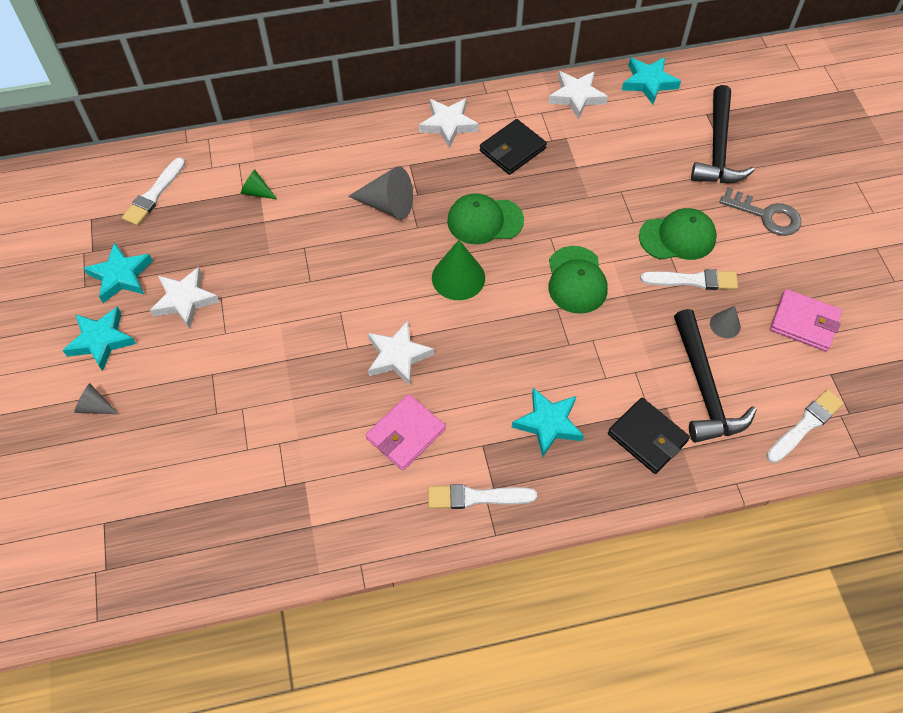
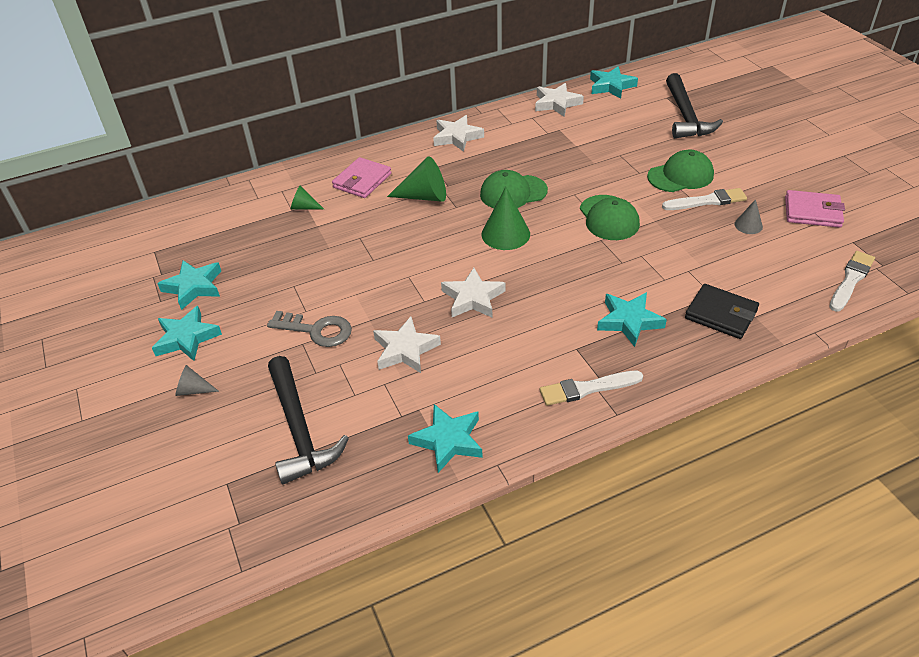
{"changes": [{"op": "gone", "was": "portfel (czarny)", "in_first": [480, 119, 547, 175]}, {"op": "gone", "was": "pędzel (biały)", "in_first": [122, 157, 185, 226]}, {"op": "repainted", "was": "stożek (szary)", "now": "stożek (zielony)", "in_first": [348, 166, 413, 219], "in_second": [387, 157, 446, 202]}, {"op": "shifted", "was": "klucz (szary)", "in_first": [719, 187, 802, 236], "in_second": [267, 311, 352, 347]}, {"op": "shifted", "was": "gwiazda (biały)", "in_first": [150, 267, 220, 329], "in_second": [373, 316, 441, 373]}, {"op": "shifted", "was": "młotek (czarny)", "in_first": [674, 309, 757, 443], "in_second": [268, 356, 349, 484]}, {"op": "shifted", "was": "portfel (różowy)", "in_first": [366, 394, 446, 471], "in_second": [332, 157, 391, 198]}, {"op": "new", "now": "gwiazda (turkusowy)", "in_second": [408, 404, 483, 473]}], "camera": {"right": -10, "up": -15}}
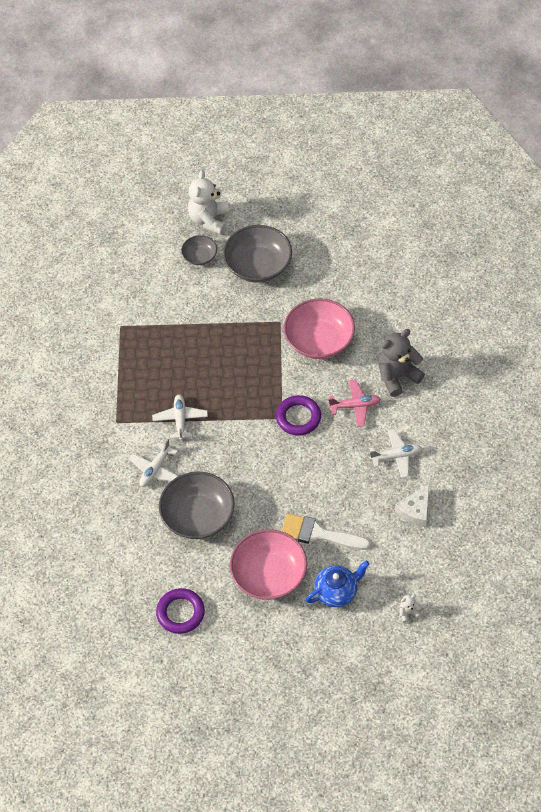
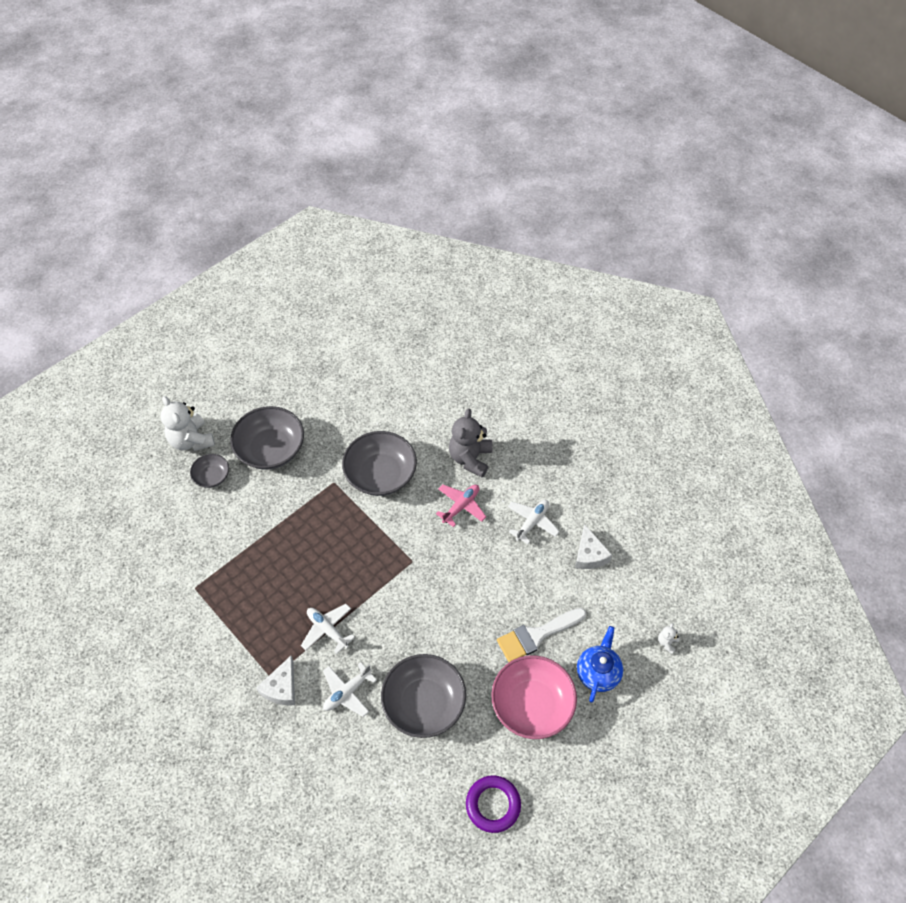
{"changes": [{"op": "repainted", "was": "miska (różowy)", "now": "miska (szary)", "in_first": [284, 298, 355, 359], "in_second": [342, 431, 417, 496]}, {"op": "gone", "was": "pierścień (fioletowy)", "in_first": [276, 395, 321, 436]}, {"op": "rotated", "was": "samolot (biały)", "in_first": [129, 439, 178, 487], "in_second": [323, 662, 377, 717], "clockwise": 60}, {"op": "new", "now": "ser (biały)", "in_second": [256, 656, 295, 705]}], "camera": {"right": -45, "up": 0}}
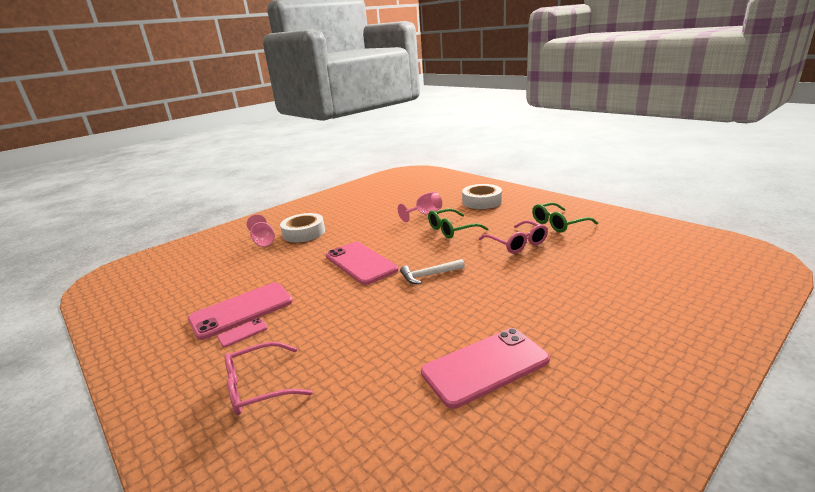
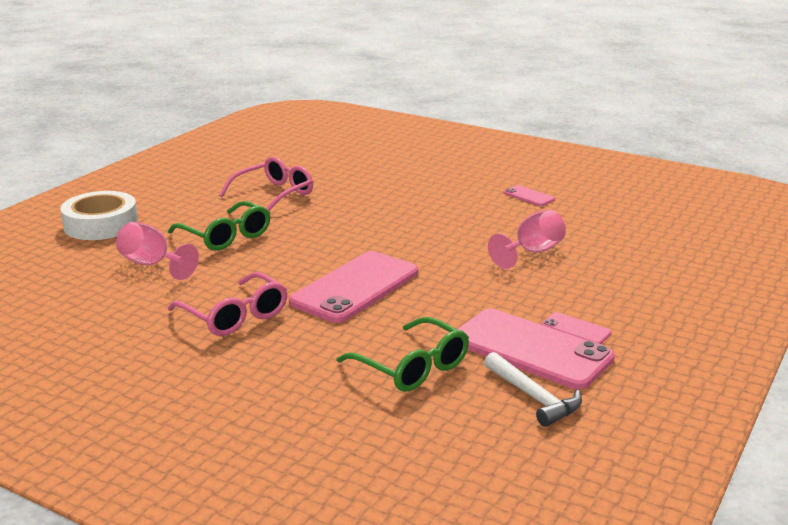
{"changes": [{"op": "shifted", "was": "okulary (zielony)", "in_first": [532, 202, 598, 232], "in_second": [336, 317, 469, 392]}, {"op": "gone", "was": "taśma klejąca (biały)", "in_first": [280, 213, 325, 243]}, {"op": "shifted", "was": "kielich (różowy)", "in_first": [247, 214, 275, 247], "in_second": [488, 209, 566, 269]}, {"op": "shifted", "was": "młotek (biały)", "in_first": [400, 259, 465, 284], "in_second": [484, 352, 582, 427]}, {"op": "scaled", "was": "telefon (różowy)", "in_first": [421, 328, 550, 409], "in_second": [504, 185, 555, 206], "ratio": 0.44}, {"op": "shifted", "was": "okulary (różowy)", "in_first": [225, 342, 313, 415], "in_second": [168, 272, 288, 336]}], "camera": {"right": -110, "up": 0}}
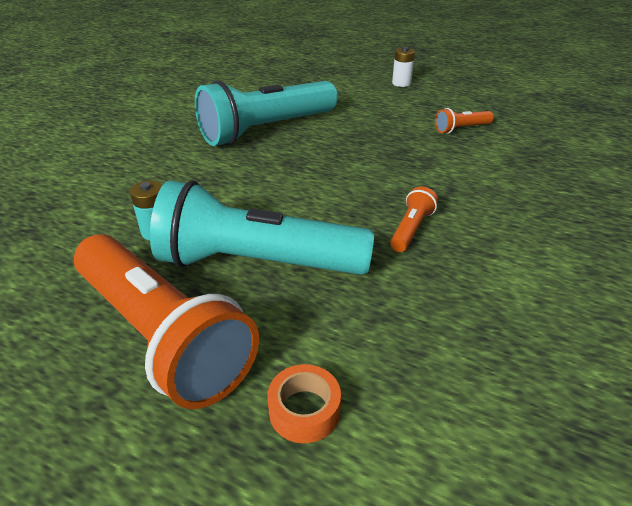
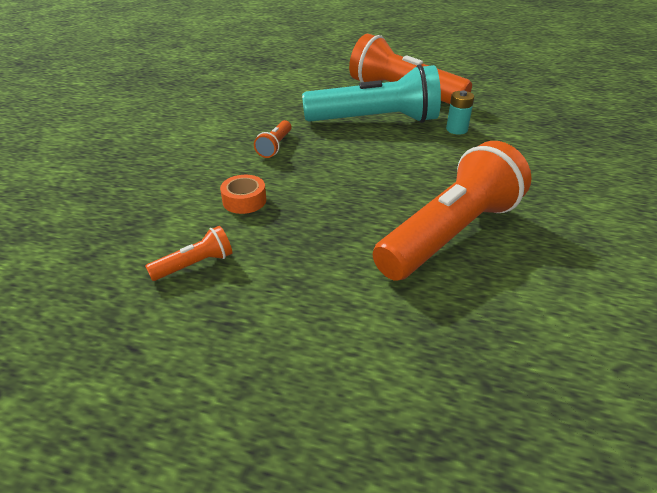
{"changes": [{"op": "gone", "was": "bateria (biały)", "in_first": [392, 47, 415, 87]}, {"op": "repainted", "was": "latarka (turkusowy)", "now": "latarka (pomarańczowy)", "in_first": [195, 80, 338, 146], "in_second": [373, 141, 532, 281]}, {"op": "shifted", "was": "taśma klejąca (pomarańczowy)", "in_first": [267, 364, 341, 443], "in_second": [220, 175, 266, 214]}], "camera": {"right": 170, "up": 0}}
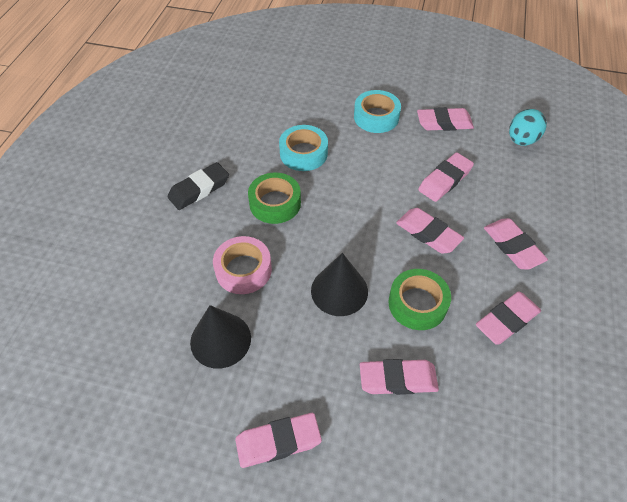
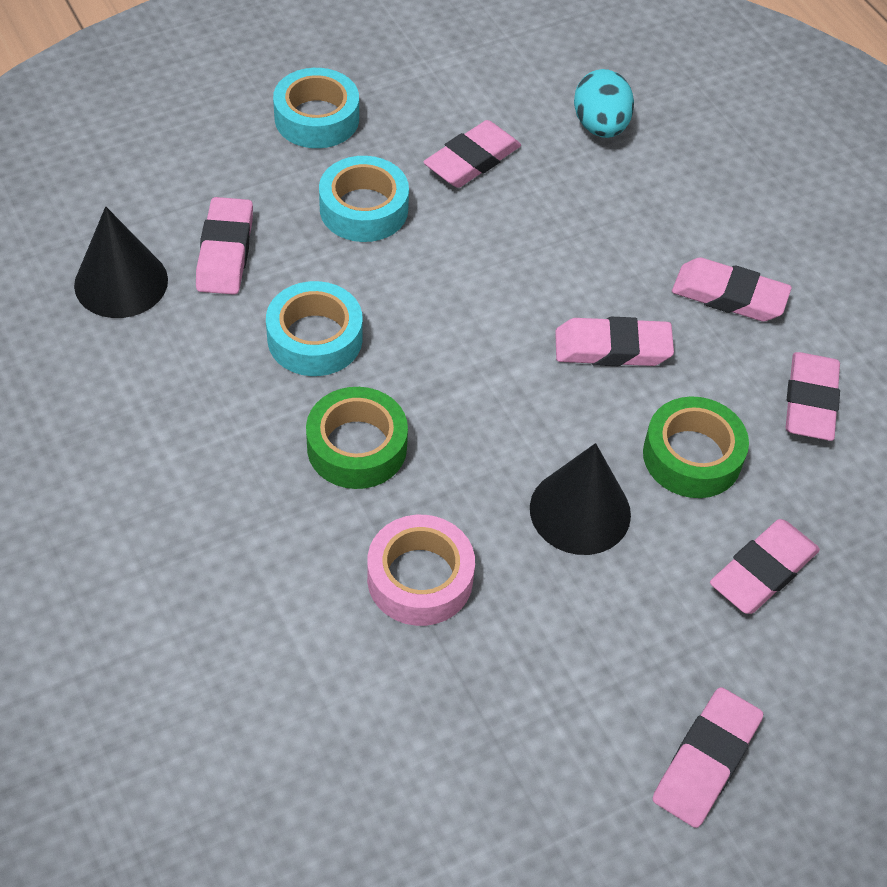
{"changes": [{"op": "shifted", "was": "gumka do mazania (różowy)", "in_first": [418, 153, 474, 202], "in_second": [196, 197, 253, 295]}, {"op": "gone", "was": "gumka do mazania (czarny)", "in_first": [168, 162, 229, 210]}, {"op": "shifted", "was": "stożek (czarny)", "in_first": [190, 305, 251, 369], "in_second": [74, 206, 168, 318]}, {"op": "new", "now": "taśma klejąca (turkusowy)", "in_second": [273, 68, 359, 148]}], "camera": {"right": -45, "up": 0}}
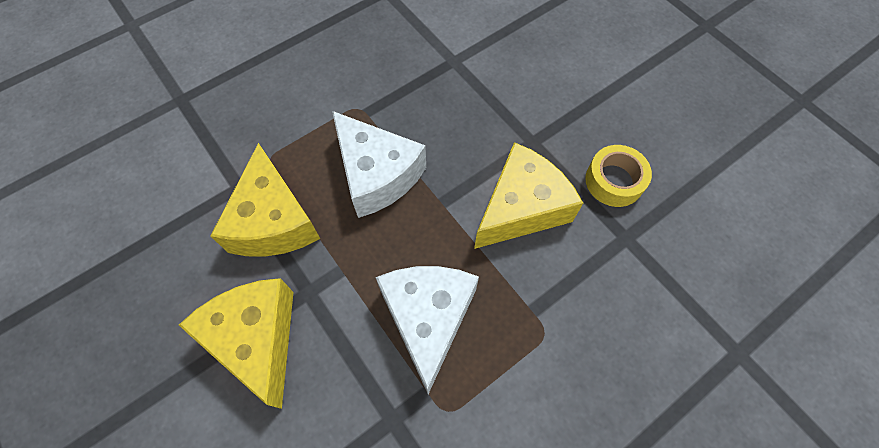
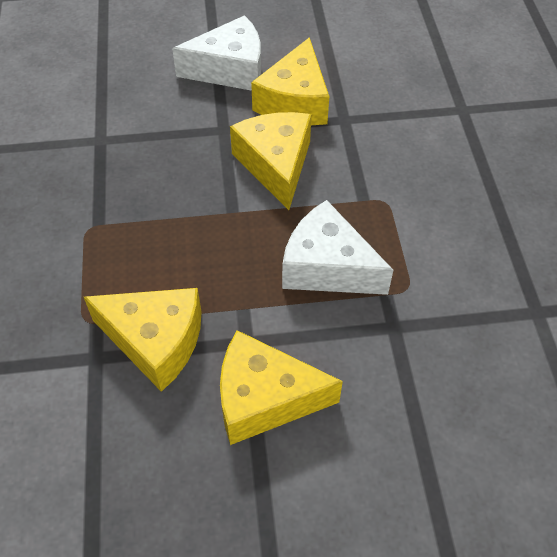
{"changes": [{"op": "shifted", "was": "ser (biały)", "in_first": [332, 111, 426, 218], "in_second": [172, 15, 261, 91]}, {"op": "swapped", "was": "taśma klejąca (żółty)", "now": "ser (żółty)", "in_first": [585, 145, 652, 207], "in_second": [251, 37, 329, 125]}], "camera": {"right": -60, "up": -10}}
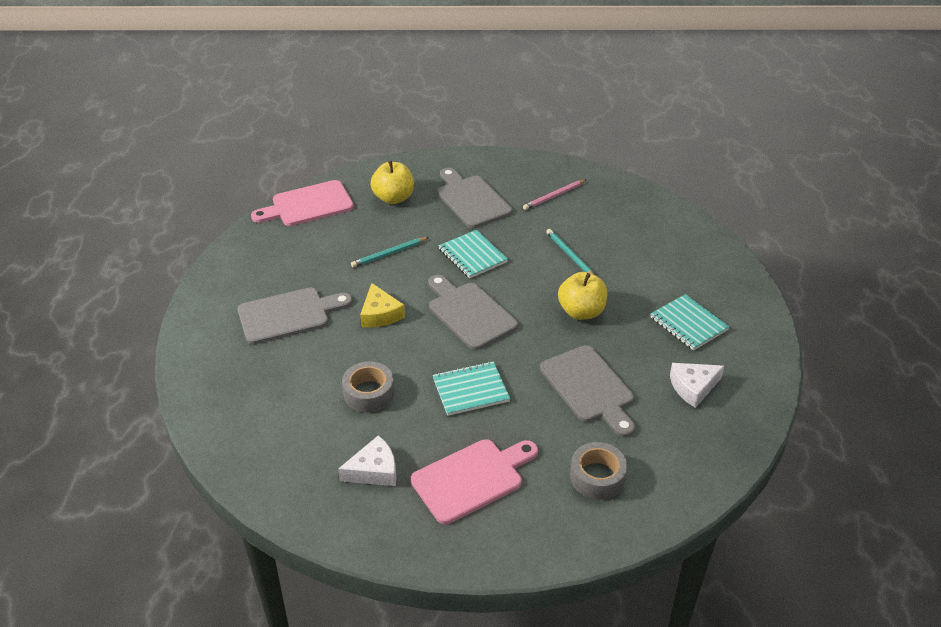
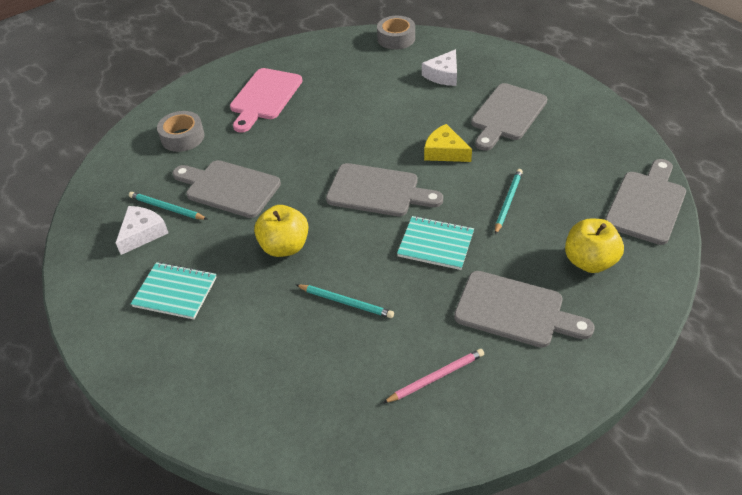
{"changes": [{"op": "rotated", "was": "ołówek (różowy)", "in_first": [523, 179, 587, 210], "in_second": [383, 349, 484, 403], "clockwise": 45}, {"op": "repainted", "was": "deska do krojenia (różowy)", "now": "deska do krojenia (szary)", "in_first": [251, 180, 354, 226], "in_second": [605, 159, 686, 245]}, {"op": "shifted", "was": "taśma klejąca (szary)", "in_first": [342, 361, 394, 412], "in_second": [377, 16, 415, 50]}, {"op": "gone", "was": "zeszyt (turkusowy)", "in_first": [433, 361, 510, 416]}, {"op": "shifted", "was": "ser (biały)", "in_first": [338, 435, 396, 486], "in_second": [422, 49, 457, 86]}, {"op": "new", "now": "ołówek (turkusowy)", "in_second": [129, 192, 208, 220]}], "camera": {"right": 145, "up": 5}}
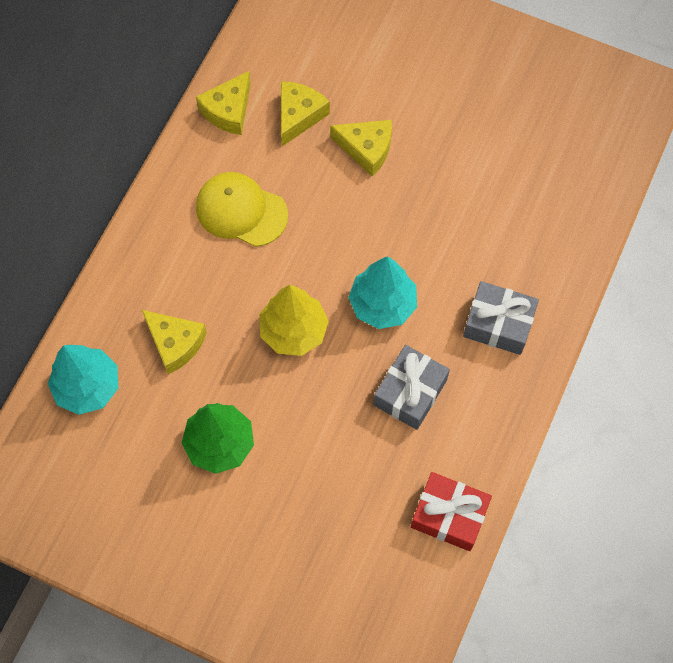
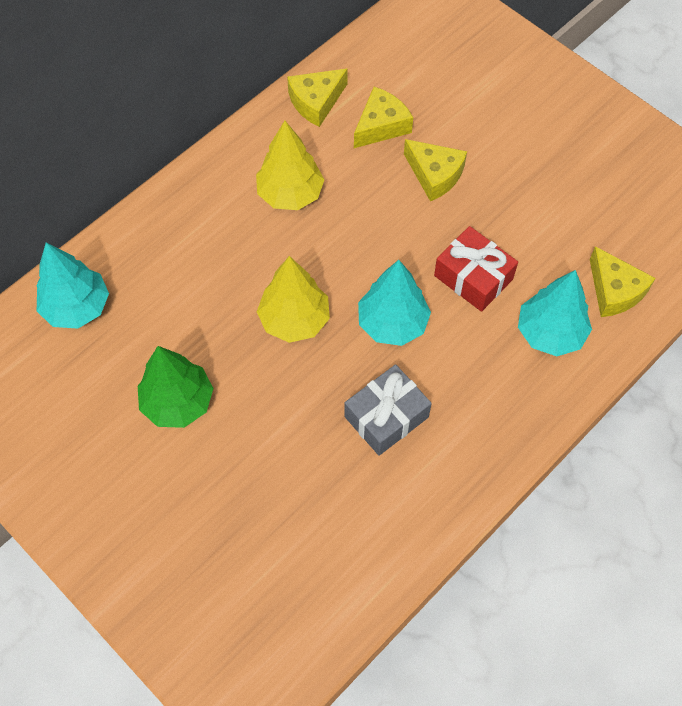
{"changes": [{"op": "swapped", "was": "czapka (żółty)", "now": "drzewko (żółty)", "in_first": [196, 172, 288, 247], "in_second": [256, 121, 325, 210]}, {"op": "gone", "was": "prezent (szary)", "in_first": [463, 281, 539, 355]}, {"op": "shifted", "was": "ser (żółty)", "in_first": [142, 310, 207, 374], "in_second": [590, 246, 656, 317]}, {"op": "shifted", "was": "prezent (czerwony)", "in_first": [411, 472, 492, 551], "in_second": [434, 226, 518, 312]}, {"op": "new", "now": "drzewko (turkusowy)", "in_second": [518, 270, 592, 356]}], "camera": {"right": 20, "up": -5}}
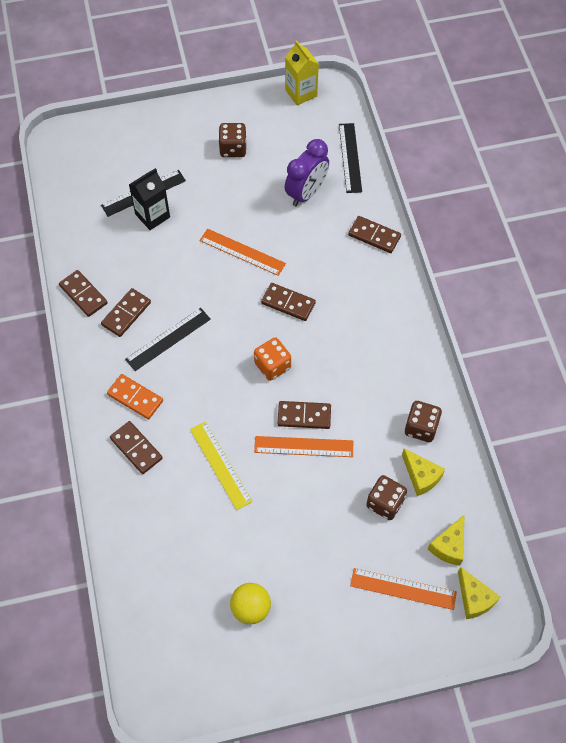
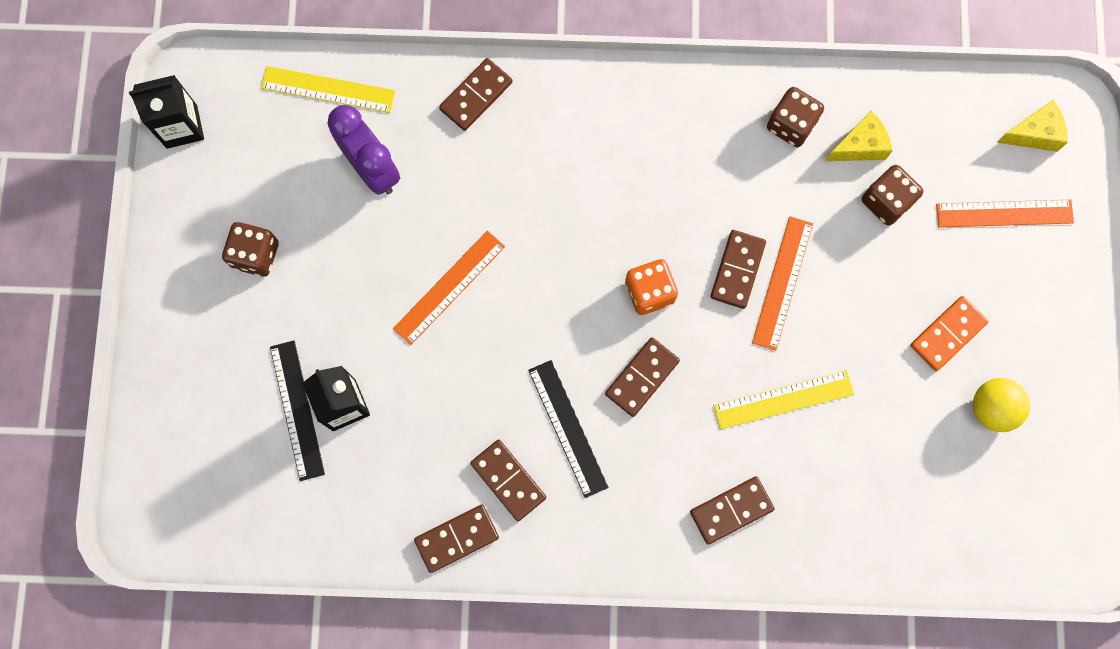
{"changes": [{"op": "repainted", "was": "karton mleka (żółty)", "now": "karton mleka (czarny)", "in_first": [285, 40, 319, 105], "in_second": [129, 75, 204, 149]}, {"op": "repainted", "was": "linijka (czarny)", "now": "linijka (żółty)", "in_first": [339, 123, 362, 193], "in_second": [261, 66, 395, 113]}, {"op": "shifted", "was": "kostka domina (brązowy)", "in_first": [261, 283, 316, 321], "in_second": [605, 337, 680, 417]}, {"op": "shifted", "was": "kostka domina (pomarańczowy)", "in_first": [107, 374, 163, 419], "in_second": [910, 296, 989, 371]}, {"op": "gone", "was": "ser (żółty)", "in_first": [428, 514, 465, 566]}, {"op": "rotated", "was": "linijka (pomarańczowy)", "in_first": [350, 568, 457, 610], "in_second": [936, 200, 1074, 228], "clockwise": 60}], "camera": {"right": -75, "up": 15}}
